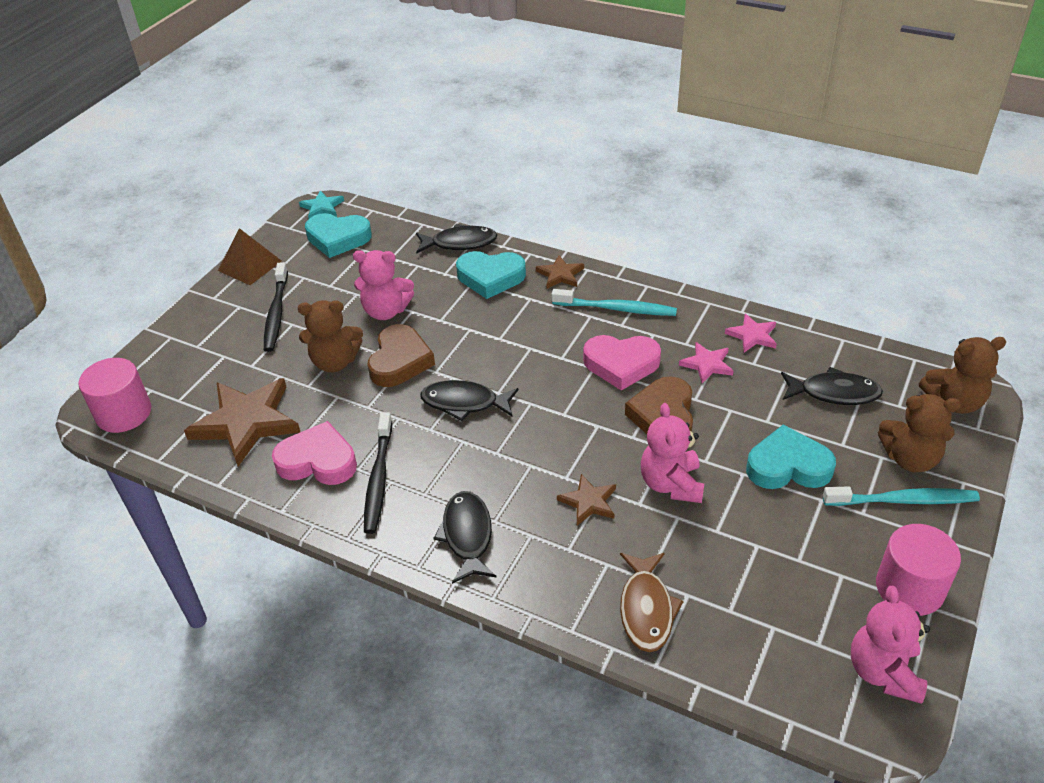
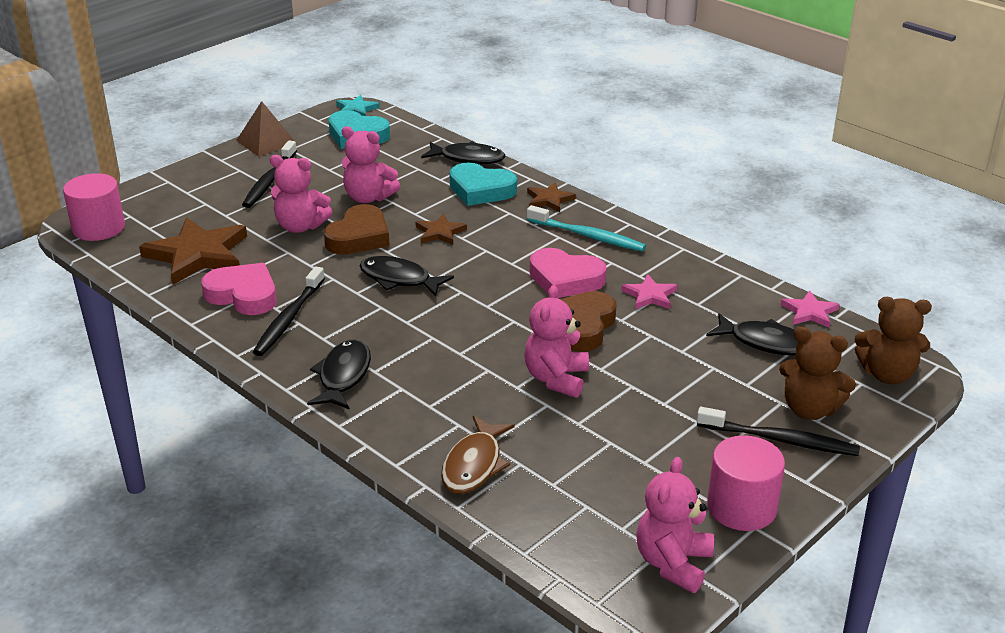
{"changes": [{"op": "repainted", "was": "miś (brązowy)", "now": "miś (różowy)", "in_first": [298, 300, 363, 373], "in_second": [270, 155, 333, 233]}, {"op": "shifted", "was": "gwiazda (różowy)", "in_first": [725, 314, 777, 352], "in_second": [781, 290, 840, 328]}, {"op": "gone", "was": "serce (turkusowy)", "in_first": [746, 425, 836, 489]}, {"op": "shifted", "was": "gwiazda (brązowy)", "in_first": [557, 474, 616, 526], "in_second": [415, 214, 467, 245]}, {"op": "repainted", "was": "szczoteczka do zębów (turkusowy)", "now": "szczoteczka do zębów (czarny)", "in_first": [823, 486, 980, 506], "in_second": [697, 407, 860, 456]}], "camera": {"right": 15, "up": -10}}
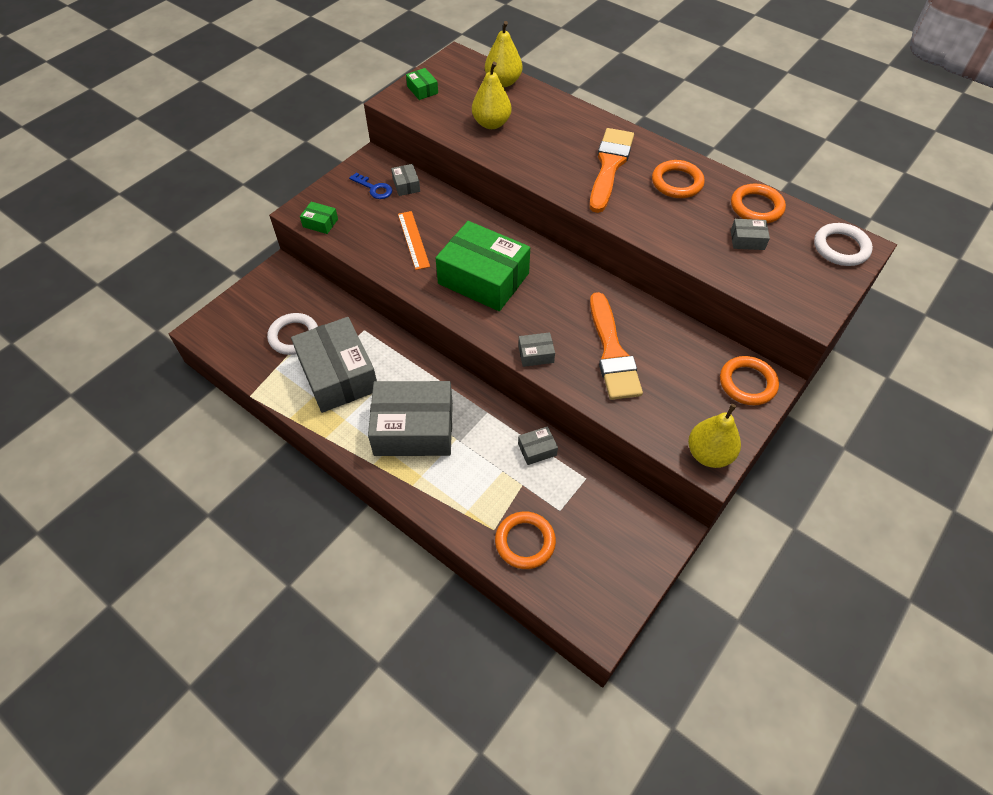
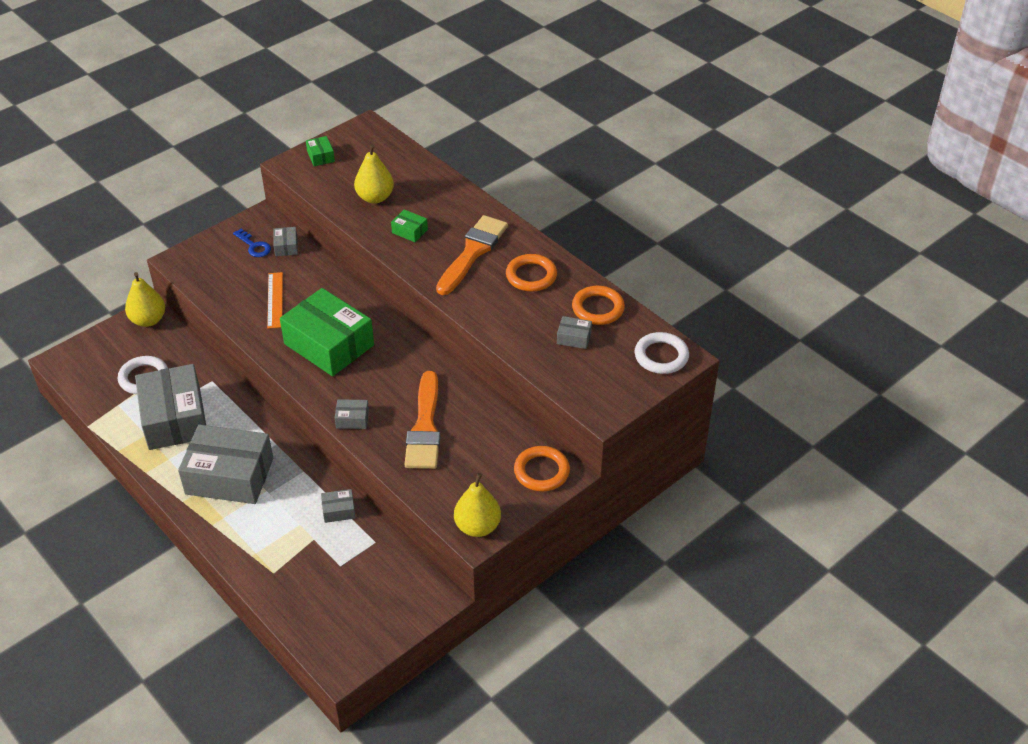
{"changes": [{"op": "shifted", "was": "gruszka (żółty)", "in_first": [485, 21, 522, 87], "in_second": [125, 272, 165, 327]}, {"op": "shifted", "was": "pudełko (zielony)", "in_first": [300, 202, 338, 234], "in_second": [391, 209, 428, 242]}, {"op": "gone", "was": "pierścień (pomarańczowy)", "in_first": [495, 511, 556, 569]}], "camera": {"right": 10, "up": -10}}
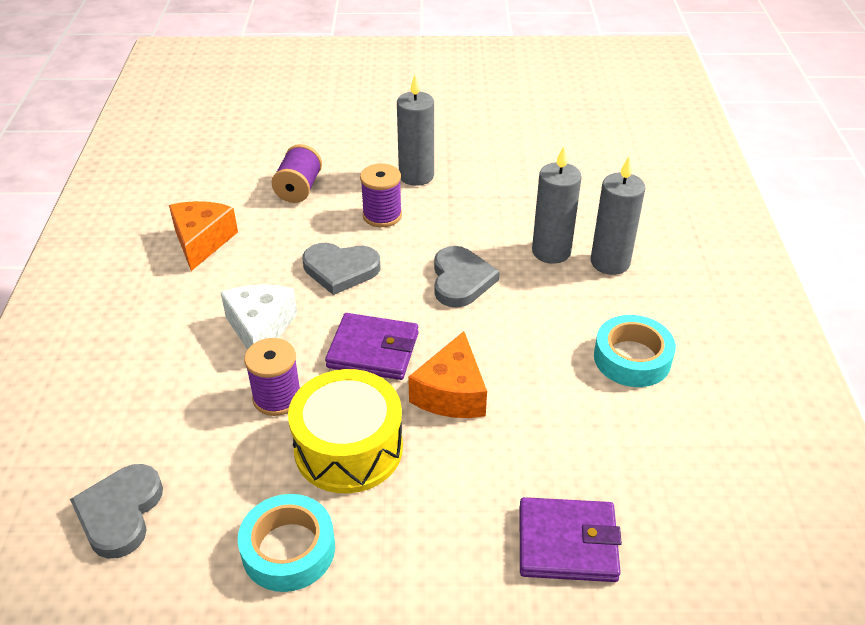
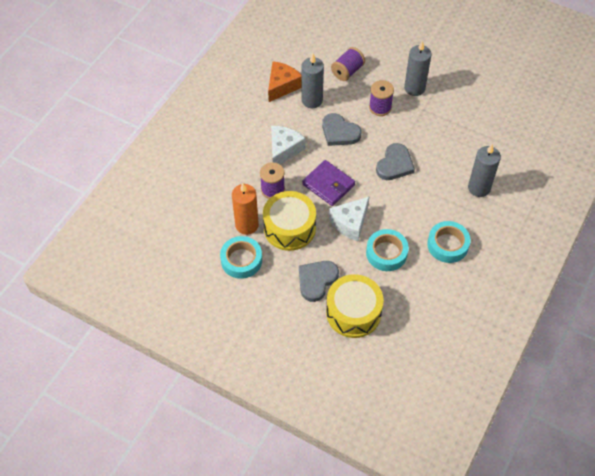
{"changes": [{"op": "shifted", "was": "świeca (szary)", "in_first": [532, 146, 582, 264], "in_second": [302, 54, 324, 108]}, {"op": "repainted", "was": "ser (pomarańczowy)", "now": "ser (biały)", "in_first": [408, 331, 487, 418], "in_second": [329, 197, 369, 241]}, {"op": "shifted", "was": "serce (szary)", "in_first": [70, 464, 163, 559], "in_second": [299, 261, 339, 302]}, {"op": "swapped", "was": "portfel (fioletowy)", "now": "bęben (żółty)", "in_first": [519, 497, 622, 582], "in_second": [326, 274, 384, 338]}, {"op": "new", "now": "świeca (pomarańczowy)", "in_second": [232, 183, 259, 235]}, {"op": "new", "now": "taśma klejąca (turkusowy)", "in_second": [366, 229, 409, 271]}], "camera": {"right": 30, "up": 15}}
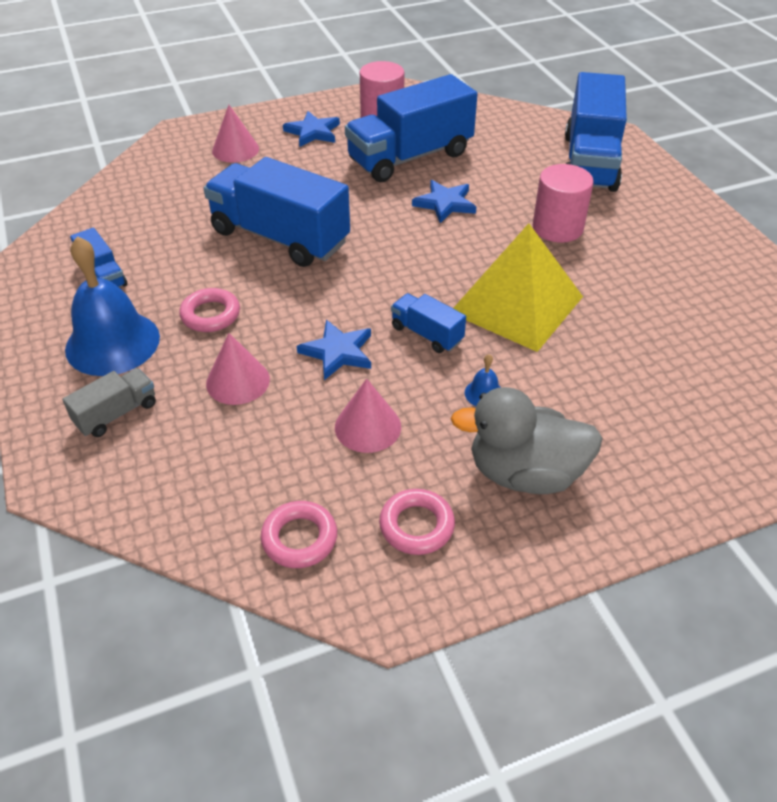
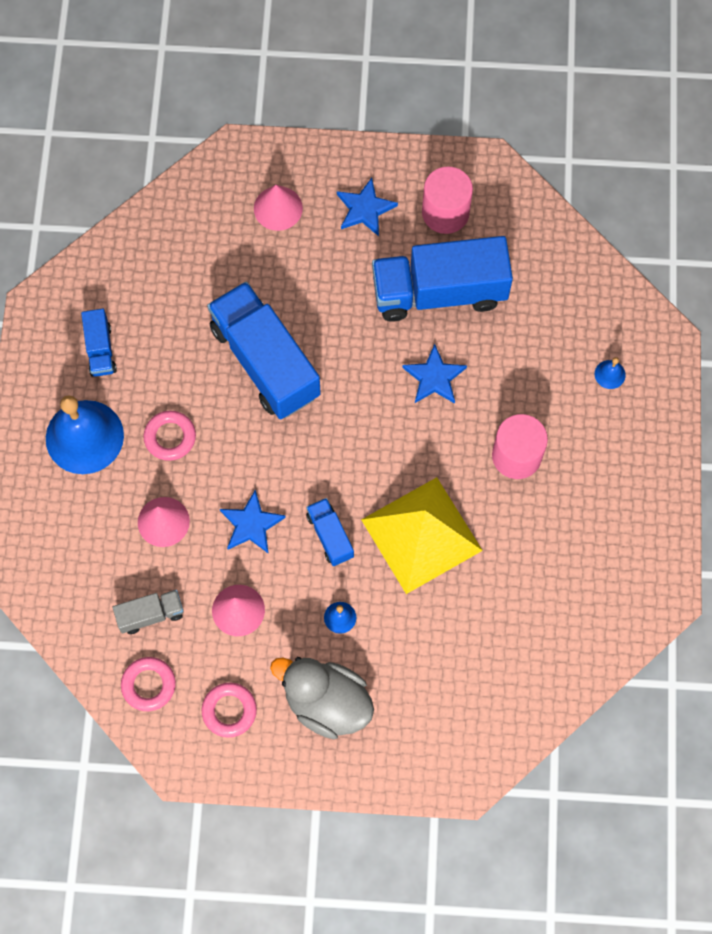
{"changes": [{"op": "swapped", "was": "ciężarówka (niebieski)", "now": "dzwonek (niebieski)", "in_first": [565, 72, 627, 192], "in_second": [595, 357, 626, 389]}, {"op": "shifted", "was": "ciężarówka (szary)", "in_first": [62, 368, 156, 437], "in_second": [113, 590, 184, 634]}], "camera": {"right": 25, "up": 25}}
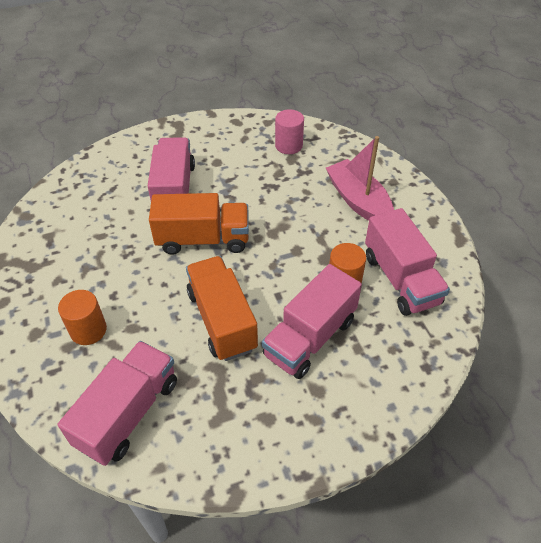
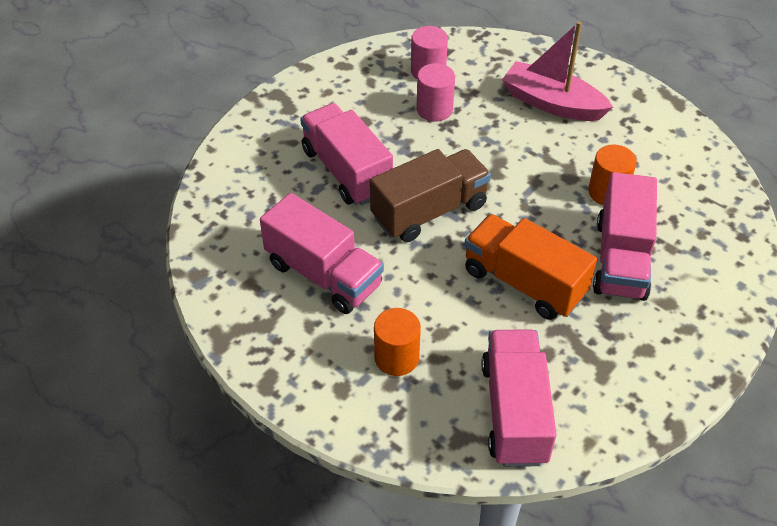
{"changes": [{"op": "repainted", "was": "ciężarówka (pomarańczowy)", "now": "ciężarówka (brązowy)", "in_first": [149, 193, 249, 255], "in_second": [370, 149, 491, 242]}, {"op": "shifted", "was": "ciężarówka (różowy)", "in_first": [365, 208, 450, 316], "in_second": [260, 193, 384, 314]}, {"op": "new", "now": "walec (różowy)", "in_second": [417, 63, 455, 122]}], "camera": {"right": -30, "up": 0}}
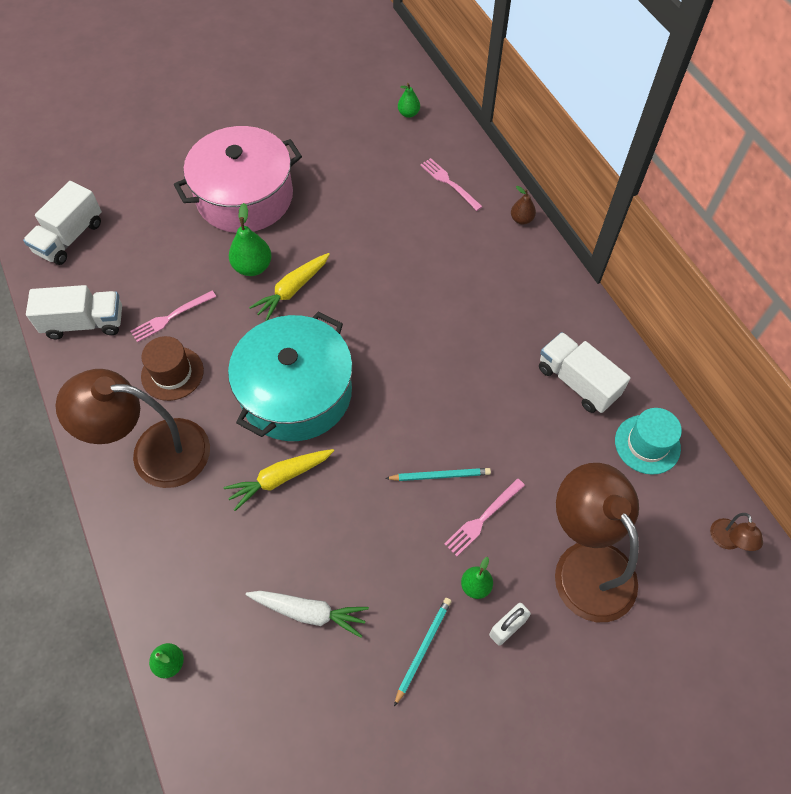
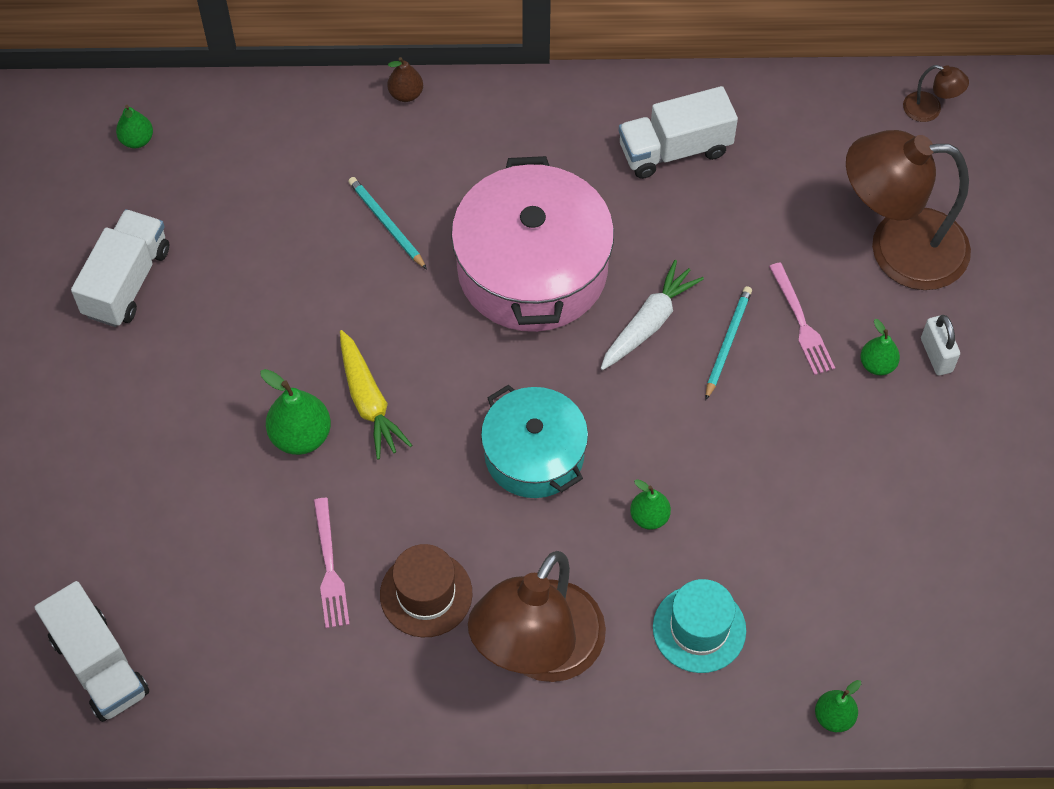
{"changes": [{"op": "shifted", "was": "garnek (różowy)", "in_first": [174, 126, 302, 233], "in_second": [451, 156, 614, 332]}, {"op": "gone", "was": "widelec (różowy)", "in_first": [420, 158, 483, 211]}, {"op": "shifted", "was": "ciężarówka (biały)", "in_first": [26, 285, 122, 339], "in_second": [71, 209, 169, 327]}, {"op": "scaled", "was": "garnek (turkusowy)", "in_first": [228, 311, 353, 441], "in_second": [481, 384, 588, 498], "ratio": 0.63}, {"op": "shifted", "was": "kapelusz (turkusowy)", "in_first": [615, 408, 682, 475], "in_second": [653, 579, 746, 673]}, {"op": "swapped", "was": "marchewka (żółty)", "now": "gruszka (zielony)", "in_first": [223, 449, 334, 511], "in_second": [630, 479, 671, 530]}, {"op": "shifted", "was": "marchewka (biały)", "in_first": [246, 591, 369, 638], "in_second": [601, 260, 704, 370]}, {"op": "shifted", "was": "ołówek (turkusowy)", "in_first": [394, 598, 452, 706], "in_second": [348, 177, 427, 269]}], "camera": {"right": -65, "up": 0}}
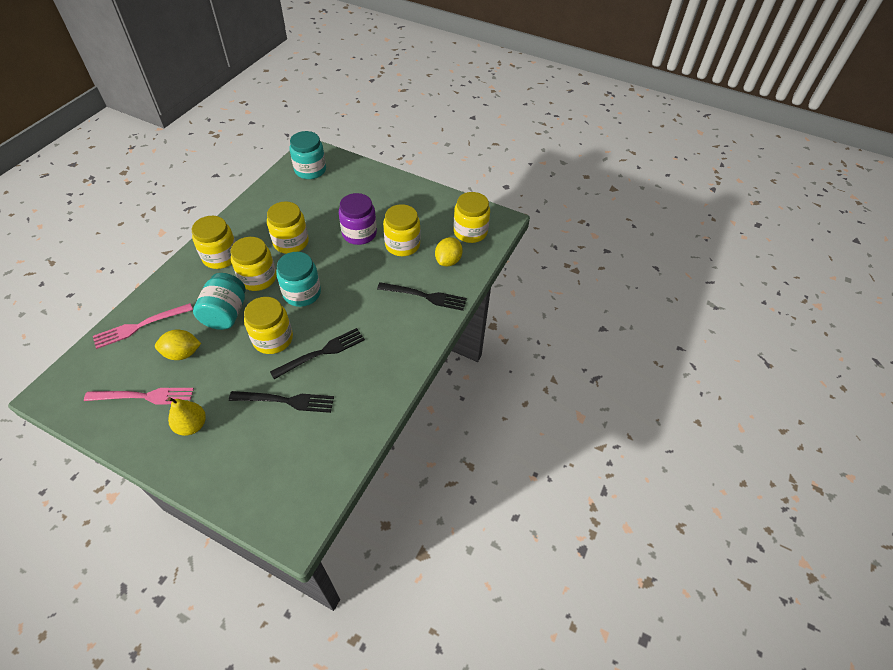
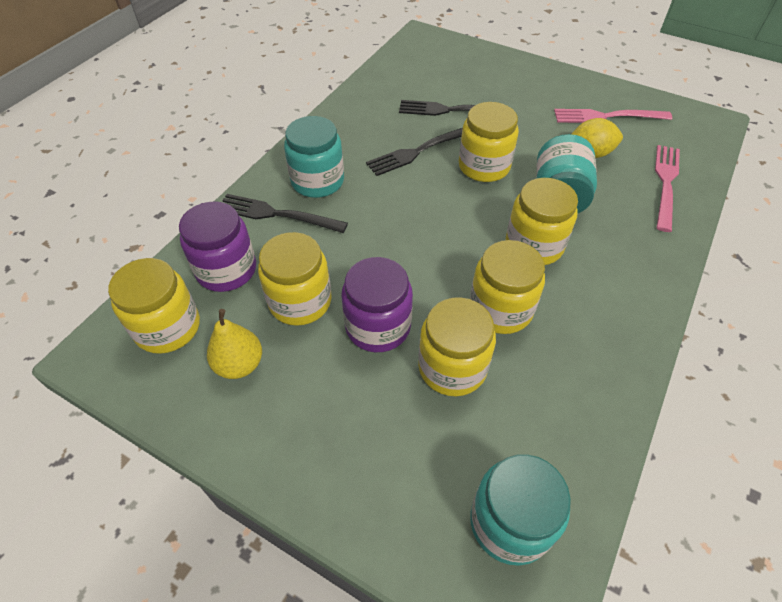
{"changes": [{"op": "shifted", "was": "słoik (żółty)", "in_first": [191, 216, 236, 269], "in_second": [418, 297, 496, 396]}, {"op": "swapped", "was": "cytryna (żółty)", "now": "słoik (fioletowy)", "in_first": [435, 237, 463, 266], "in_second": [179, 202, 256, 292]}, {"op": "shifted", "was": "słoik (turkusowy)", "in_first": [276, 252, 321, 307], "in_second": [284, 116, 344, 198]}, {"op": "rotated", "was": "widelec (różowy)", "in_first": [93, 303, 193, 349], "in_second": [655, 145, 680, 232], "clockwise": -45}, {"op": "shifted", "was": "gruszka (żółty)", "in_first": [167, 397, 206, 436], "in_second": [207, 309, 262, 379]}], "camera": {"right": -175, "up": 0}}
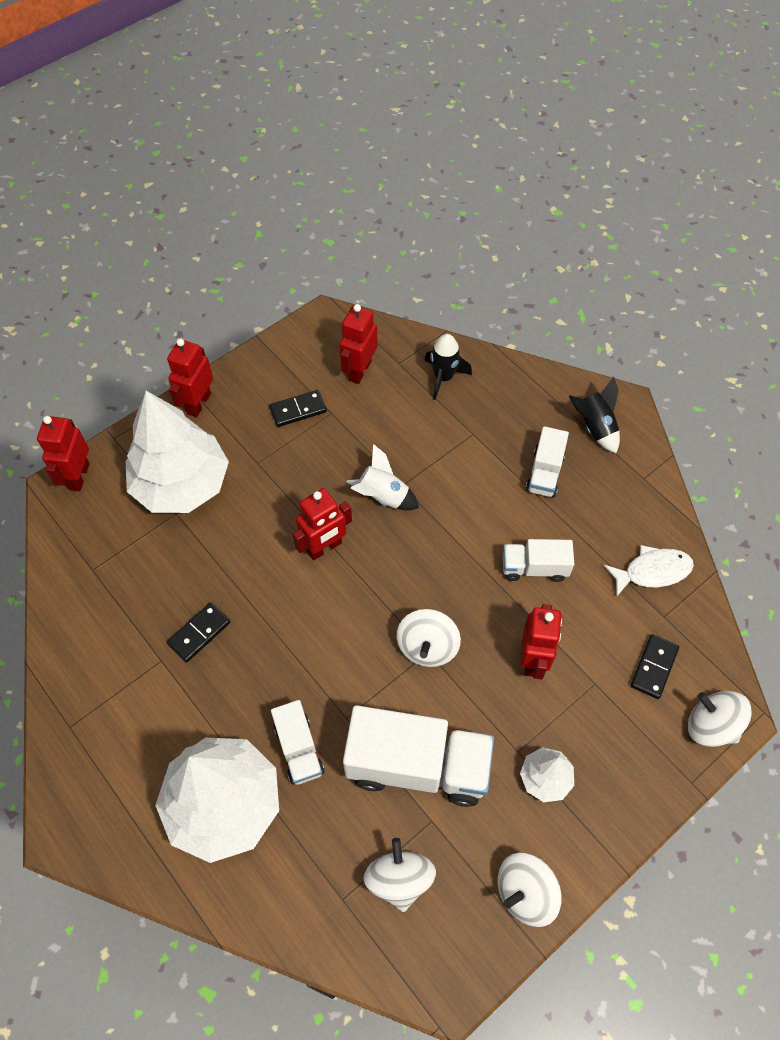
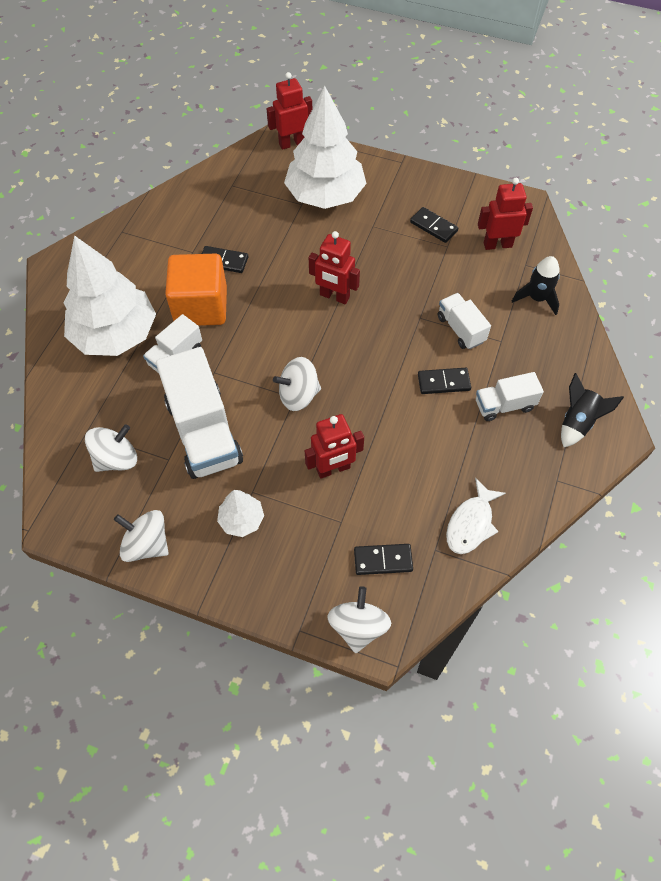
{"changes": [{"op": "gone", "was": "robot (czerwony)", "in_first": [167, 338, 213, 417]}, {"op": "gone", "was": "rakieta (biały)", "in_first": [346, 444, 419, 510]}, {"op": "shifted", "was": "ciężarówka (biały)", "in_first": [503, 539, 574, 582], "in_second": [438, 293, 491, 349]}, {"op": "rotated", "was": "ryba (biały)", "in_first": [604, 545, 694, 597], "in_second": [446, 478, 506, 554], "clockwise": 75}, {"op": "new", "now": "sześcian (pomarańczowy)", "in_second": [165, 253, 227, 326]}, {"op": "new", "now": "kostka domina (czarny)", "in_second": [418, 368, 471, 394]}], "camera": {"right": 60, "up": 0}}
